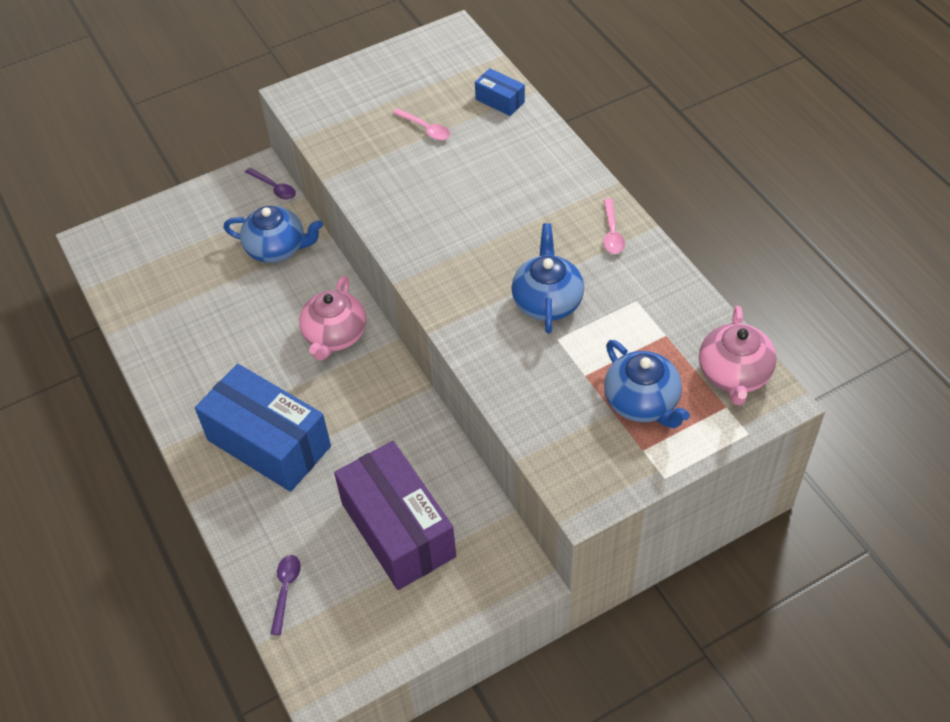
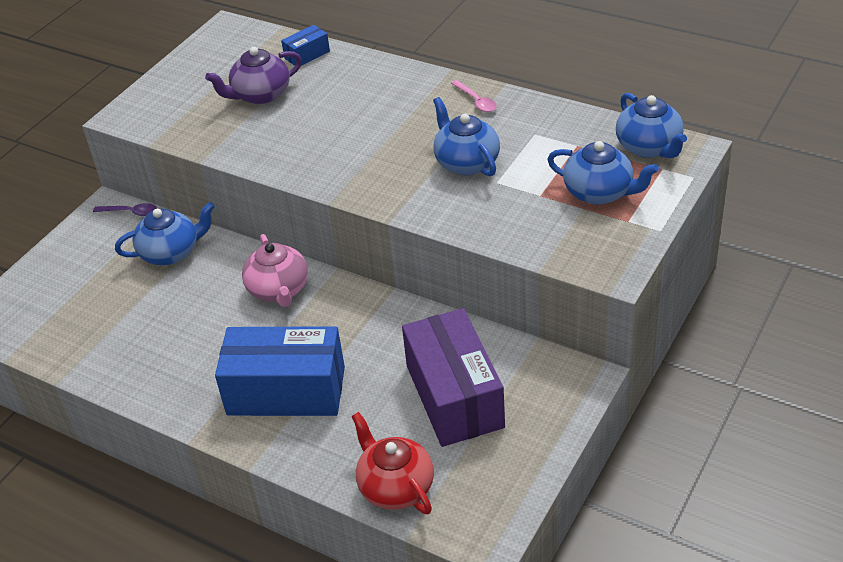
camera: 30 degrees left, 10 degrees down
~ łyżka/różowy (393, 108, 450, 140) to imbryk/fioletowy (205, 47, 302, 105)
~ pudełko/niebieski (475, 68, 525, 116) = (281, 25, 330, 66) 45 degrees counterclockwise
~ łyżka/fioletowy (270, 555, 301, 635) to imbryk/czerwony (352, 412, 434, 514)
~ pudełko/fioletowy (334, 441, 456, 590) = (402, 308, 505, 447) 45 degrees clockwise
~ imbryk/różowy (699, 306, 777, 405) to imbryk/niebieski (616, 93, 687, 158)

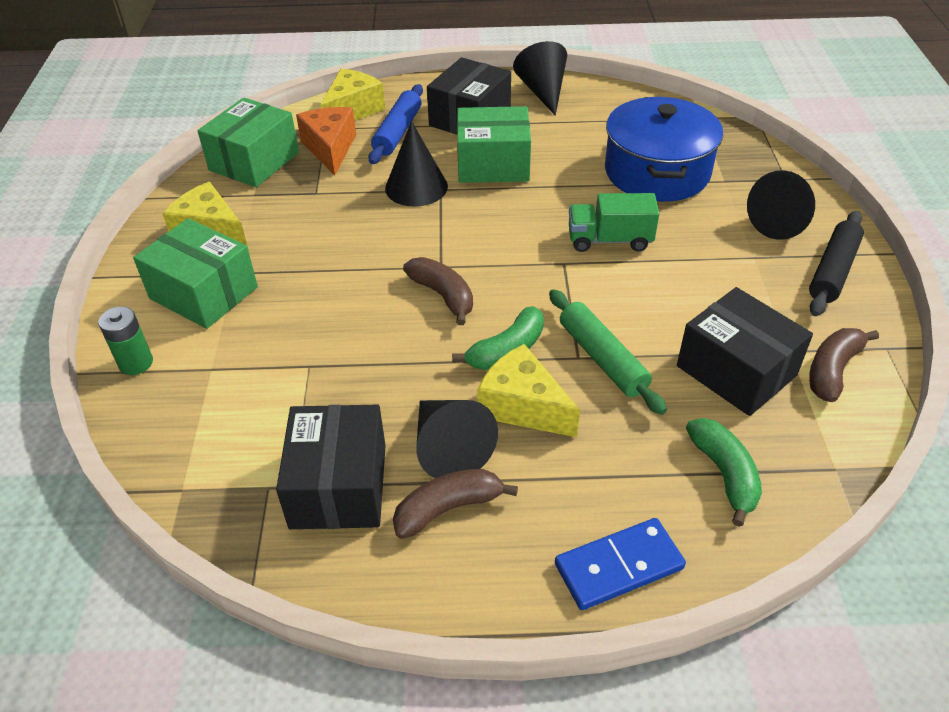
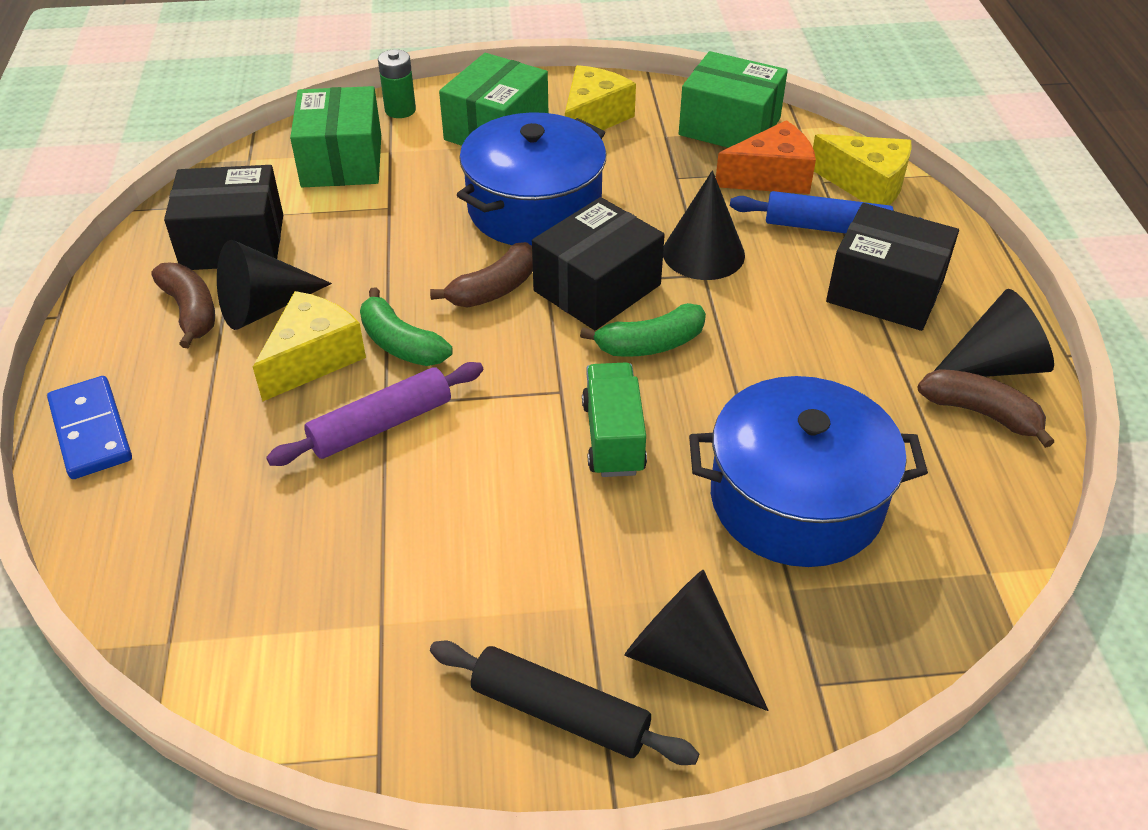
camera: 85 degrees right, 0 degrees up
~ wałek do ciasta/zielony (549, 289, 667, 415) to wałek do ciasta/fioletowy (266, 362, 483, 466)
~ pudełko/zielony (457, 106, 531, 183) to (290, 86, 381, 187)
+ garnek/niebieski (457, 112, 606, 246)
~ pudełko/czarny (677, 287, 813, 416) to (532, 197, 665, 330)
~ banan/zielony (686, 418, 762, 527) to (580, 303, 706, 357)
~ banan/brązowy (809, 328, 879, 402) to (917, 369, 1054, 448)

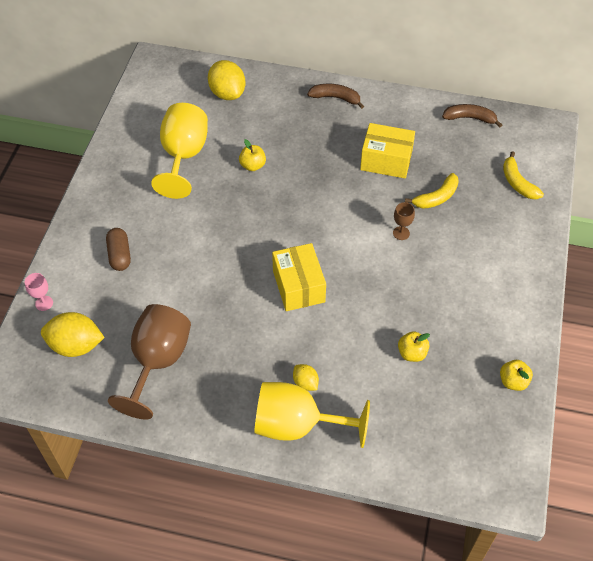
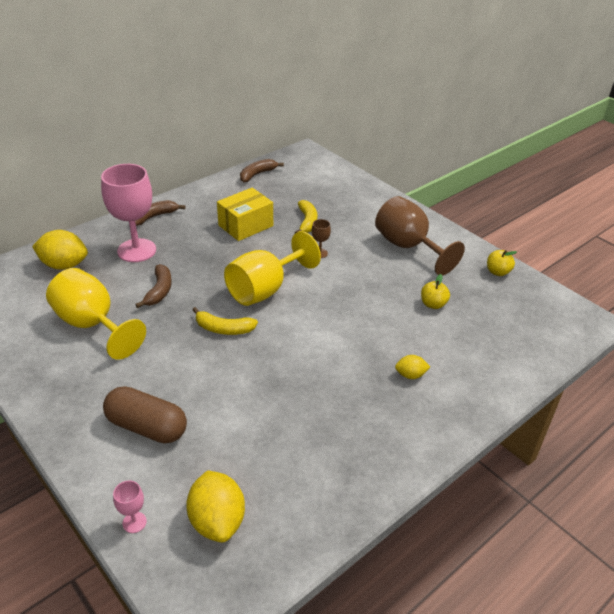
camera: 55 degrees left, 15 degrees down
+ kielich/różowy (101, 164, 156, 262)
~ kapsułka/brązowy (106, 228, 131, 271) = (103, 387, 187, 444) x1.51
~ jabłko/żółty (239, 139, 266, 171) to banan/brązowy (135, 264, 172, 308)
~ cytryna/żółty (41, 312, 105, 357) = (186, 470, 245, 542) 60 degrees counterclockwise
~ banan/żółty (503, 151, 544, 199) to (192, 307, 258, 335)
~ kielich/żółty (254, 382, 370, 448) to (224, 231, 321, 306)
~ kielich/brązowy (108, 304, 191, 420) to (375, 196, 465, 275)
- pudełko/żółty (272, 243, 326, 311)

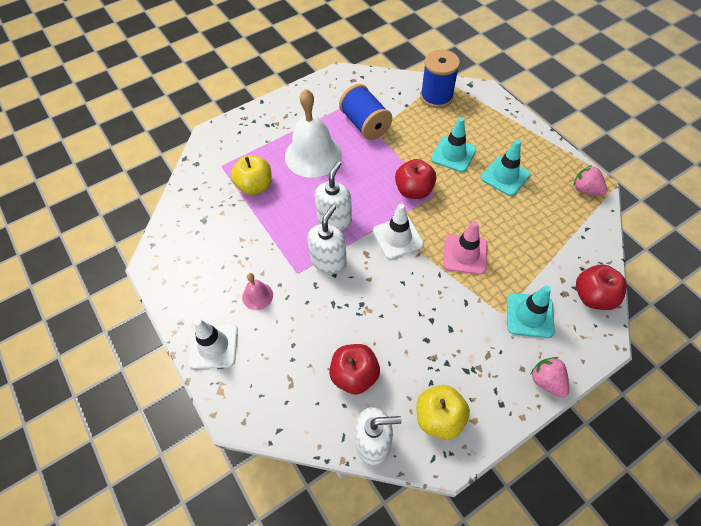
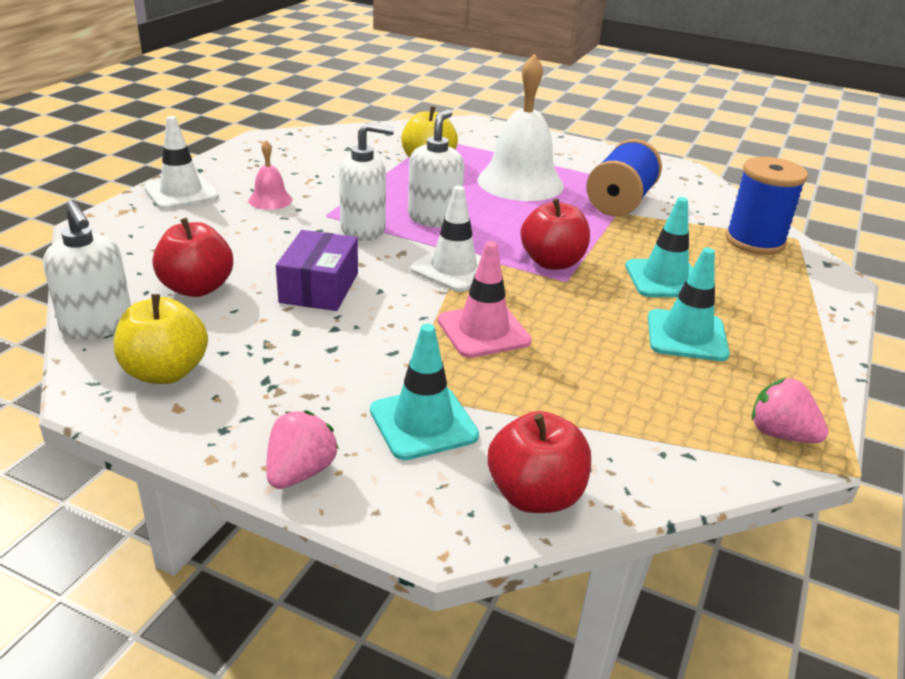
camera: 55 degrees right, 25 degrees down
+ pudełko/fioletowy (276, 230, 358, 311)
~ dozownik mydła/biały (315, 161, 352, 230) = (408, 109, 464, 228) 60 degrees counterclockwise
~ truskawka/różowy (574, 165, 607, 196) = (752, 378, 828, 443) 60 degrees counterclockwise

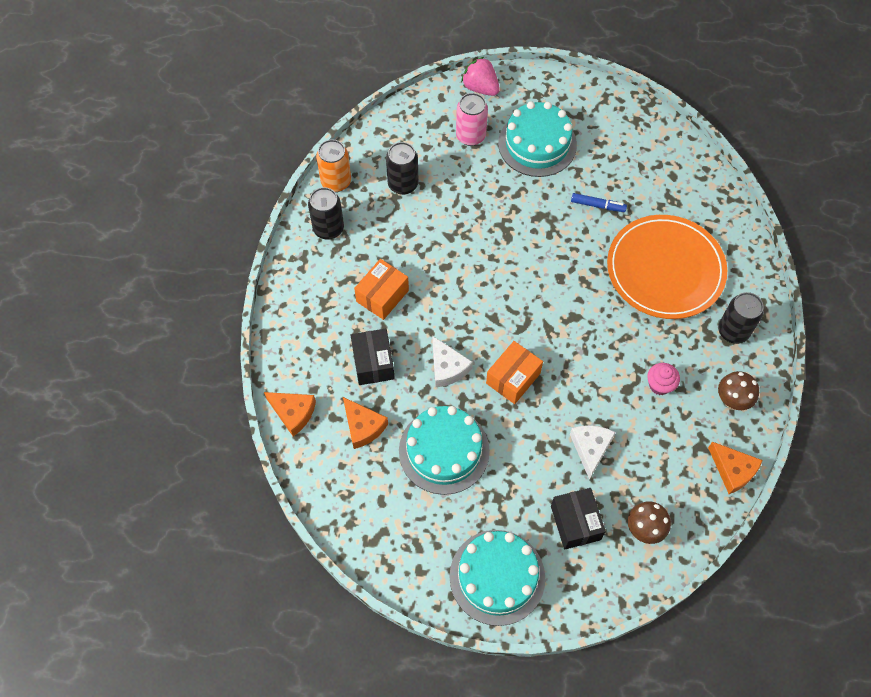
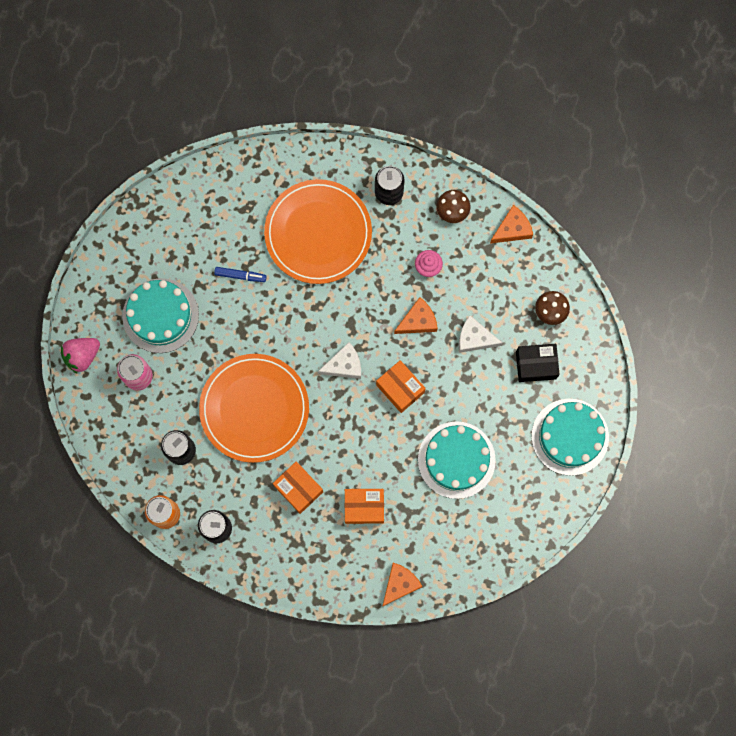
camera: 80 degrees left, 15 degrees up
+ talerz/pomarańczowy (199, 354, 309, 463)
~ flamaster/niebieski (571, 193, 627, 212) = (214, 267, 267, 282) 75 degrees clockwise
~ ser/biały (432, 336, 473, 387) to (318, 342, 361, 379)
~ pudełko/czarny (350, 328, 395, 385) to pudełko/pomarańczowy (344, 489, 384, 524)
~ ser/pomarańczowy (343, 397, 388, 449) to (394, 297, 438, 334)

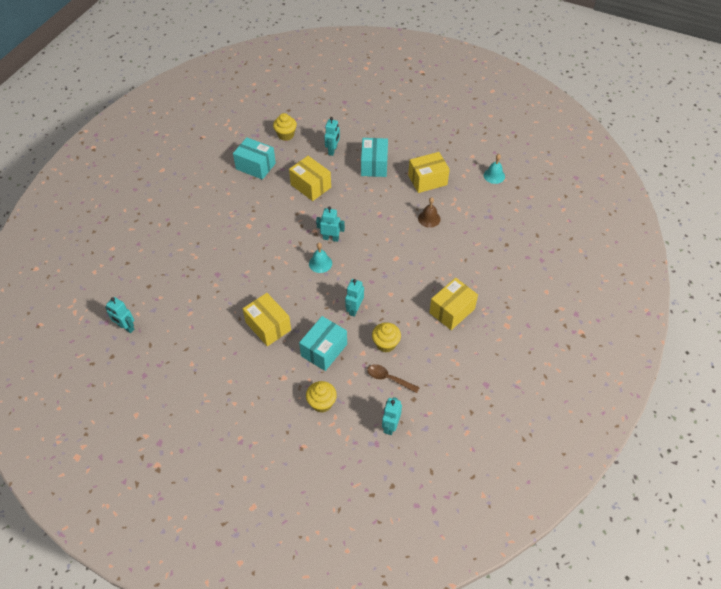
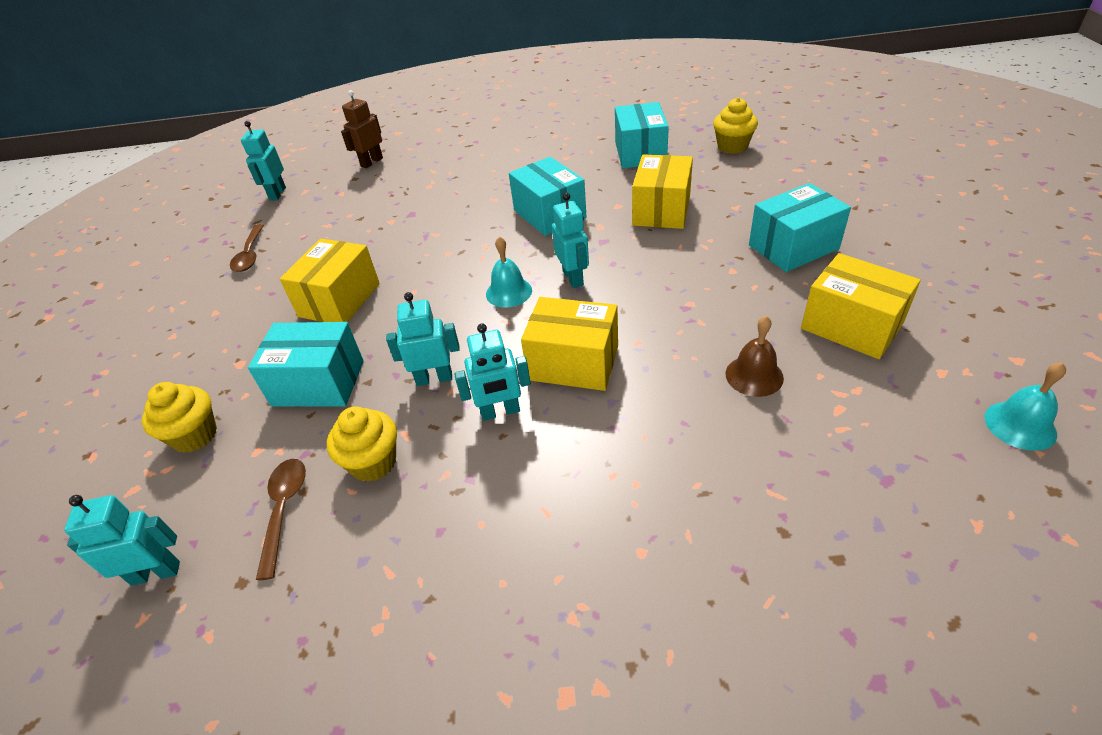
camera: 65 degrees right, 10 degrees down
+ łyżka/brązowy (230, 224, 264, 272)
+ robot/brązowy (341, 90, 383, 168)
~ robot/turkusowy (324, 117, 340, 156) to (454, 323, 531, 421)
+ pudełko/turkusowy (509, 157, 587, 236)
~ pudełko/żółty (429, 278, 478, 330) to (521, 297, 618, 391)

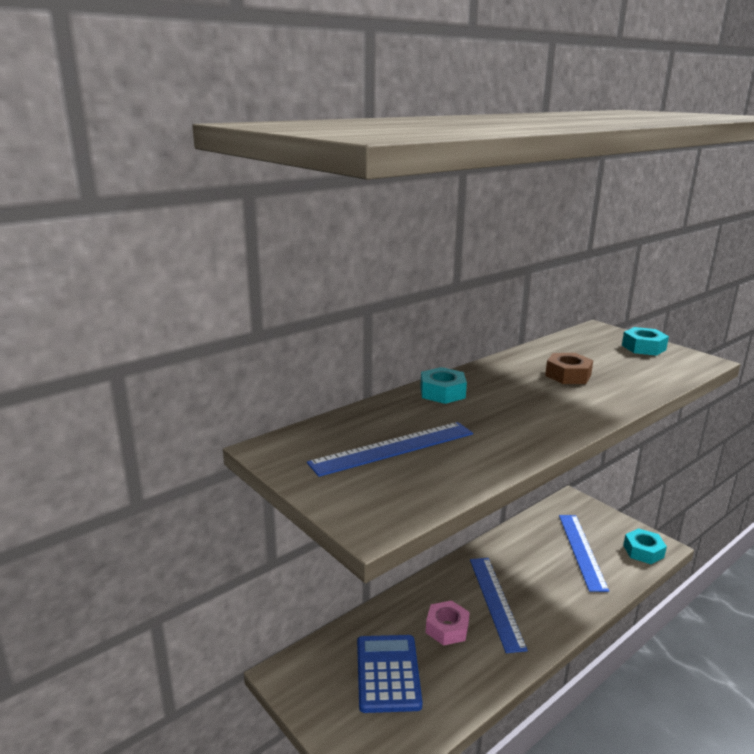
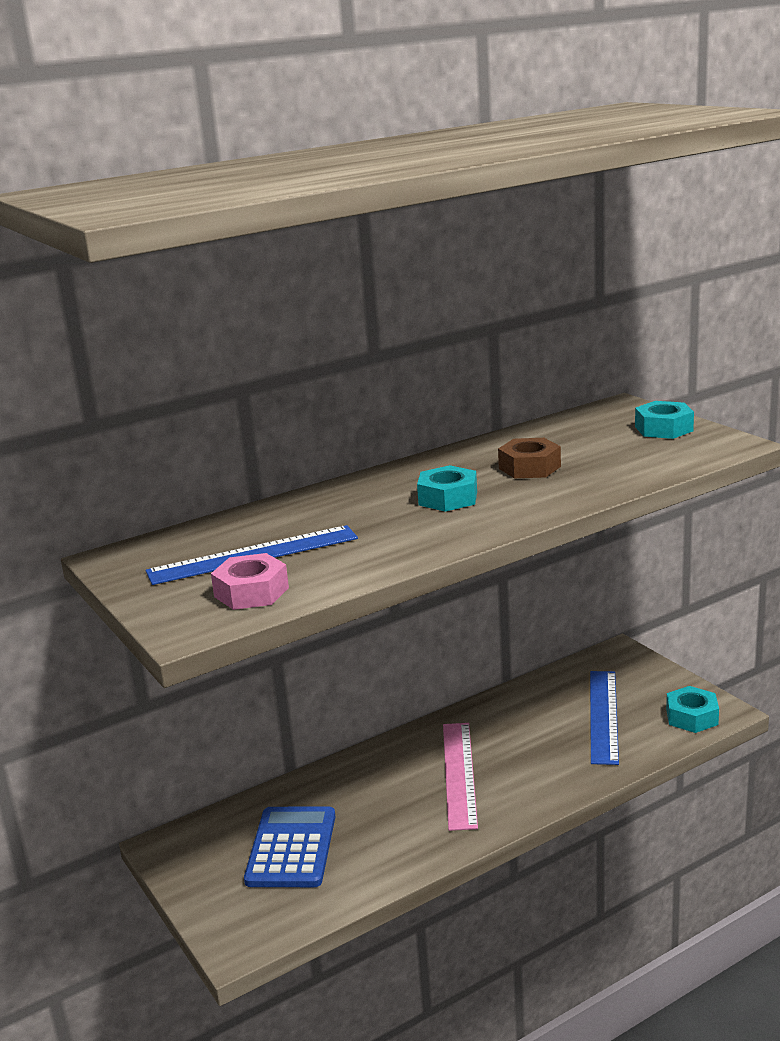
camera: 10 degrees right, 0 degrees up
~ nakrętka/różowy (426, 600, 470, 646) to (211, 553, 289, 610)
~ nakrętka/turkusowy (420, 367, 467, 404) to (417, 465, 477, 512)
~ linijka/niebieski (470, 558, 528, 653) to linijka/różowy (443, 723, 478, 831)

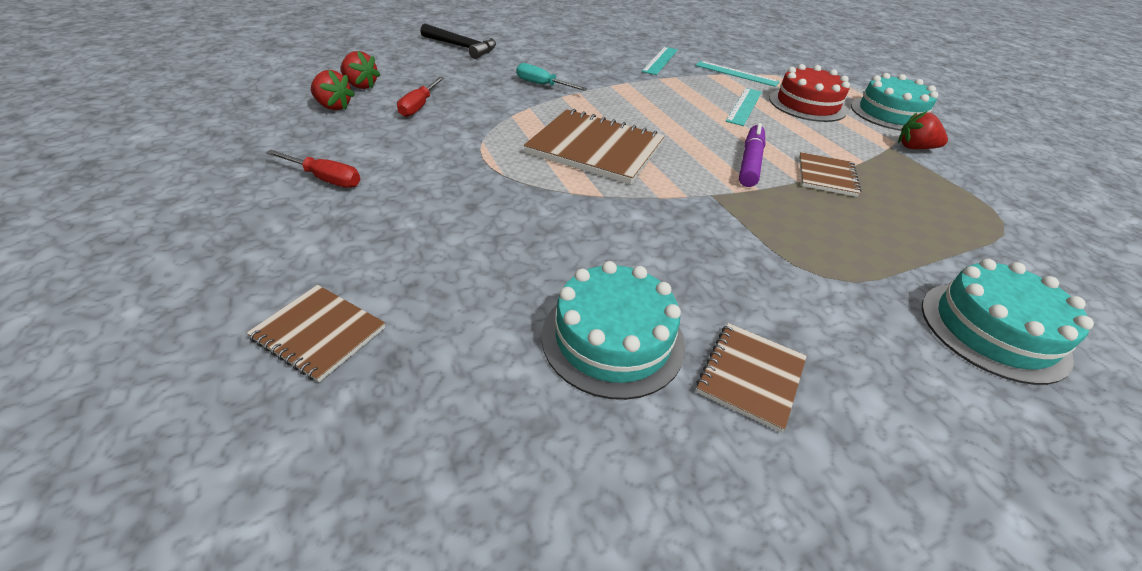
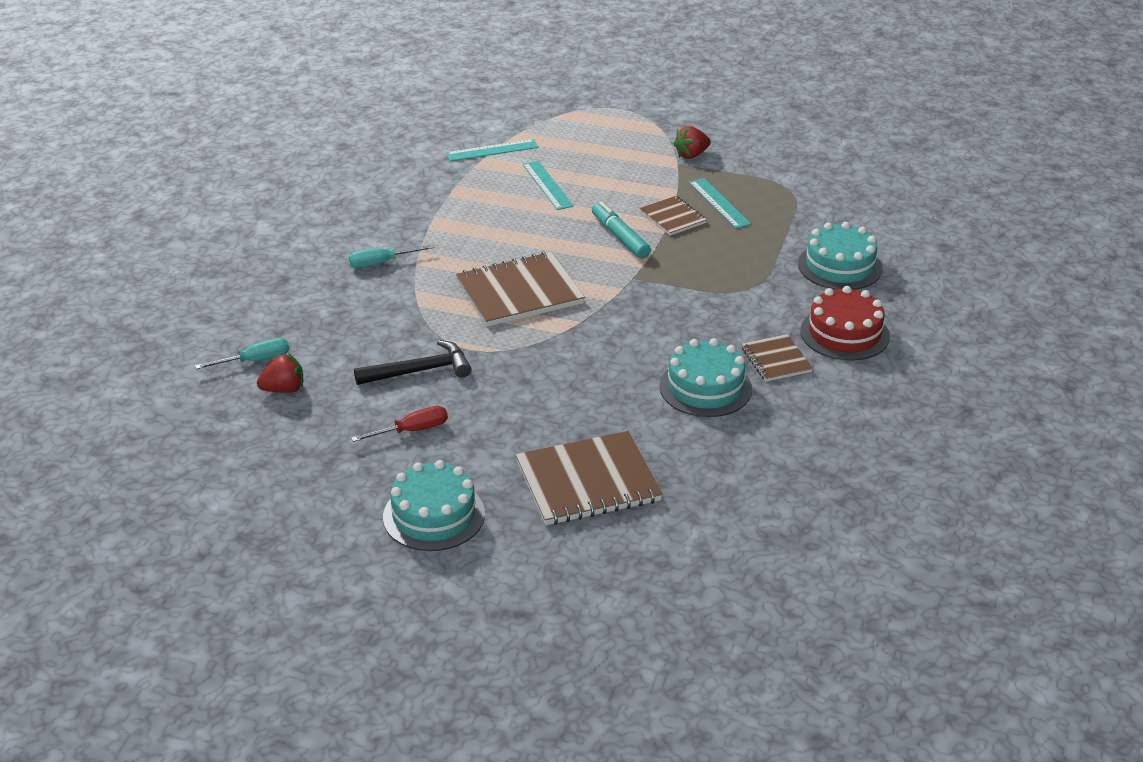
camera: 45 degrees left, 5 degrees down
~ truskawka/czerwony (341, 51, 380, 89) to śrubokręt/turkusowy (195, 338, 289, 369)
~ młotek/czarny (420, 24, 496, 59) to (354, 340, 472, 385)
~ tort/turkusowy (851, 73, 938, 131) to (383, 460, 485, 551)
~ zeszyt/brązowy (247, 285, 385, 382) = (516, 431, 663, 525) x1.83
~ flamaster/fioletowy (739, 123, 766, 187) to flamaster/turkusowy (592, 202, 651, 259)
~ linijka/turkusowy (642, 47, 678, 75) to (689, 178, 751, 229)
~ tort/czerwony (769, 64, 850, 122) to (800, 286, 890, 361)
- śrubokręt/czerwony (397, 77, 444, 117)

